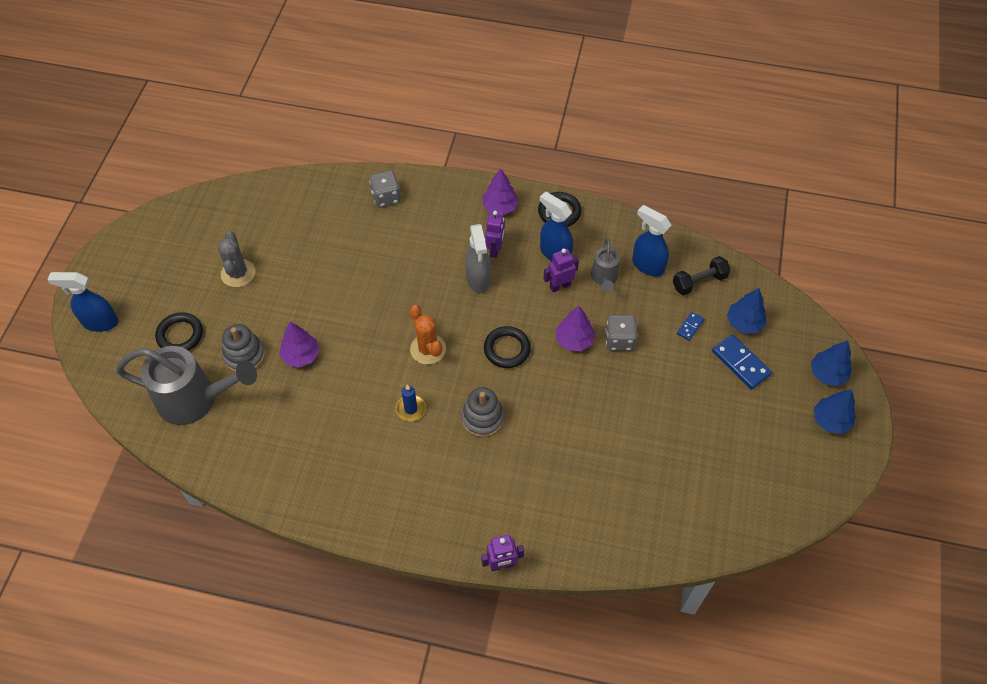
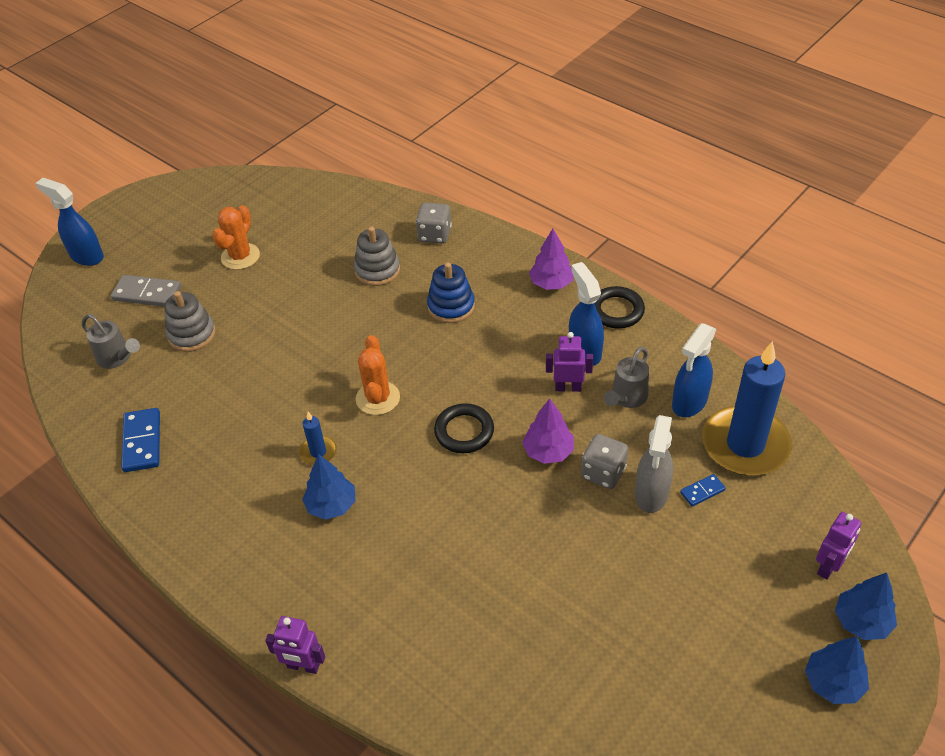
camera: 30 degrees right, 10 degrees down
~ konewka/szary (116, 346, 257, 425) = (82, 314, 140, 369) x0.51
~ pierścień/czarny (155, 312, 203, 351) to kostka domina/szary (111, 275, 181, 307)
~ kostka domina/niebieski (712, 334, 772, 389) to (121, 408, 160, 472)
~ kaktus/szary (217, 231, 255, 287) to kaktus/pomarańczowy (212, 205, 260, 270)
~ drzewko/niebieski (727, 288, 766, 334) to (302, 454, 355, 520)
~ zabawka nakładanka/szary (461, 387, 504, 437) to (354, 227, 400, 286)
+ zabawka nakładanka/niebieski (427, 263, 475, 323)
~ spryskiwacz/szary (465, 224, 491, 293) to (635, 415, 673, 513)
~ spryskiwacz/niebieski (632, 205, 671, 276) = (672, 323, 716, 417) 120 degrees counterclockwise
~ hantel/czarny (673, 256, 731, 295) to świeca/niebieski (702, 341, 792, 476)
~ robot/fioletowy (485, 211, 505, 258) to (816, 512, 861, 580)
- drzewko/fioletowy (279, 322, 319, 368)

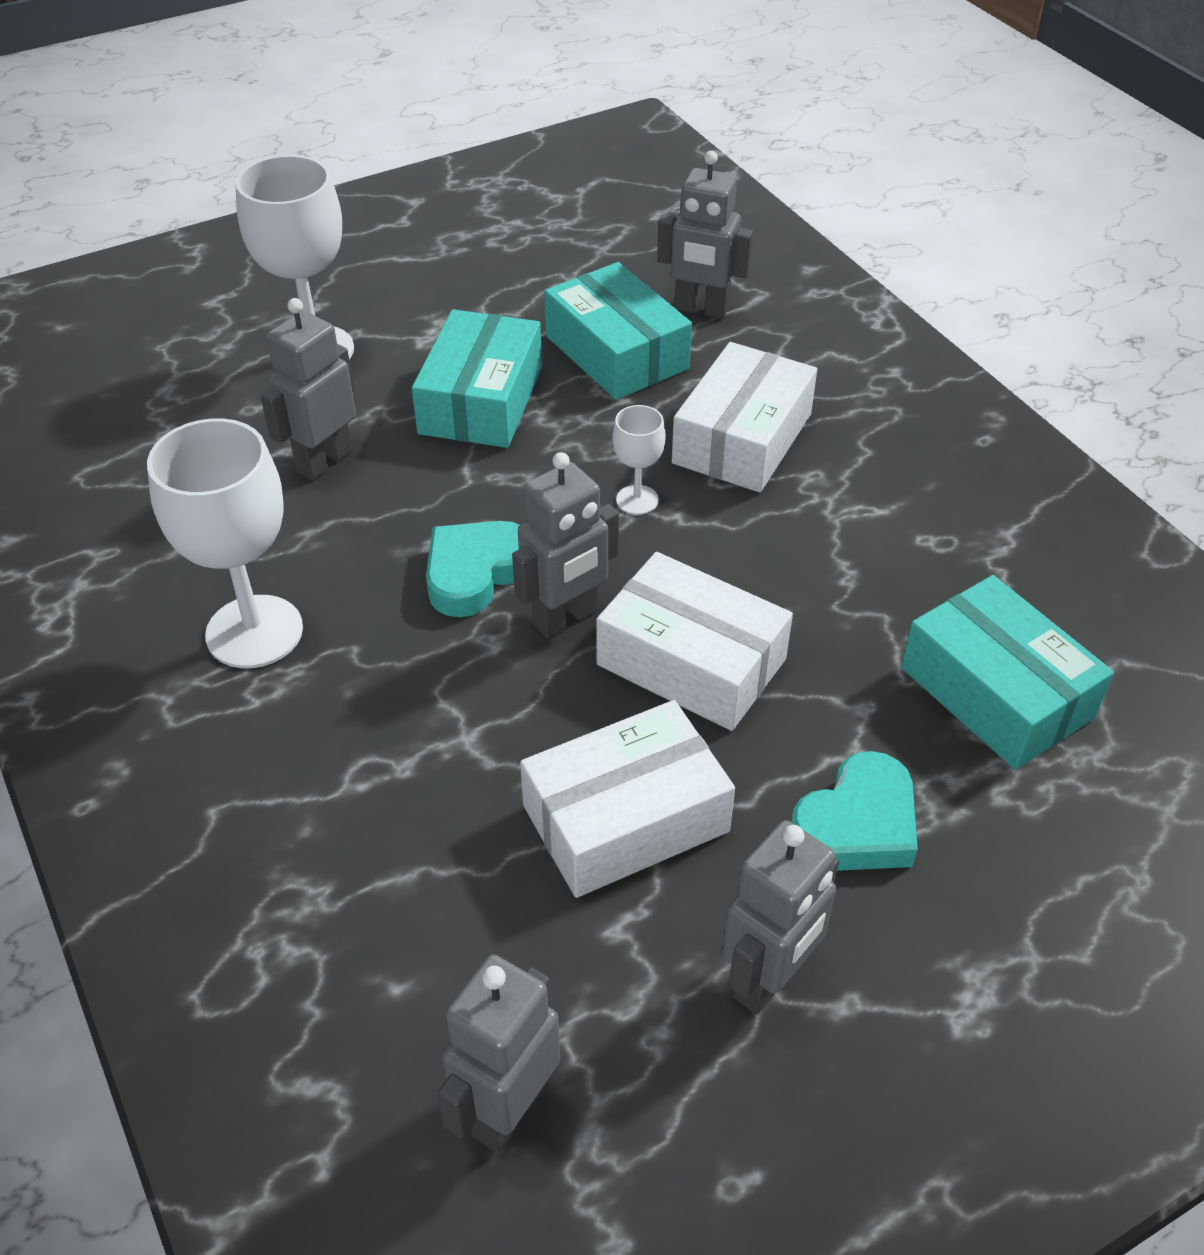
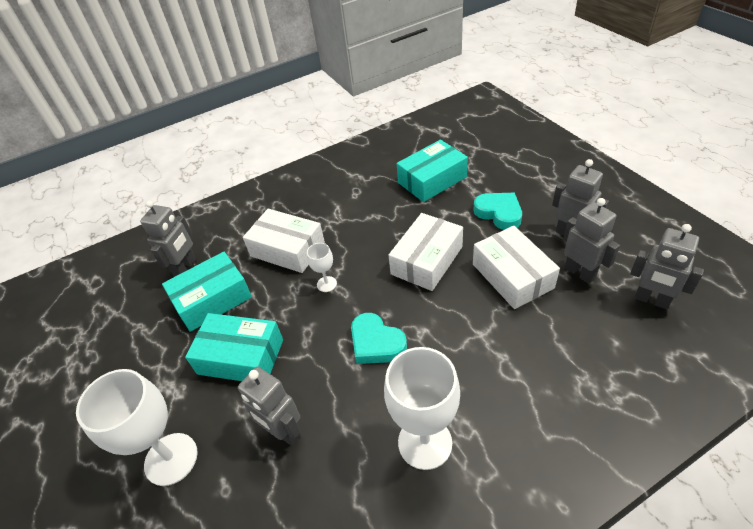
camera: 85 degrees left, 0 degrees up
~ robot/szary (512, 452, 619, 638) to (563, 198, 620, 284)

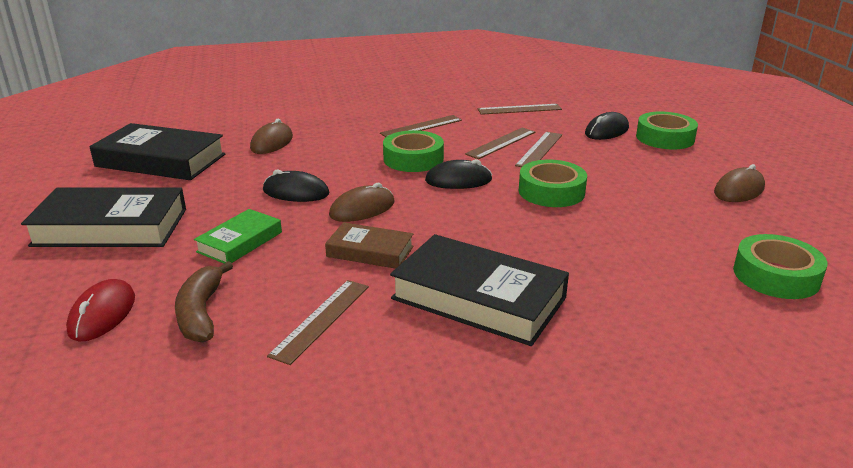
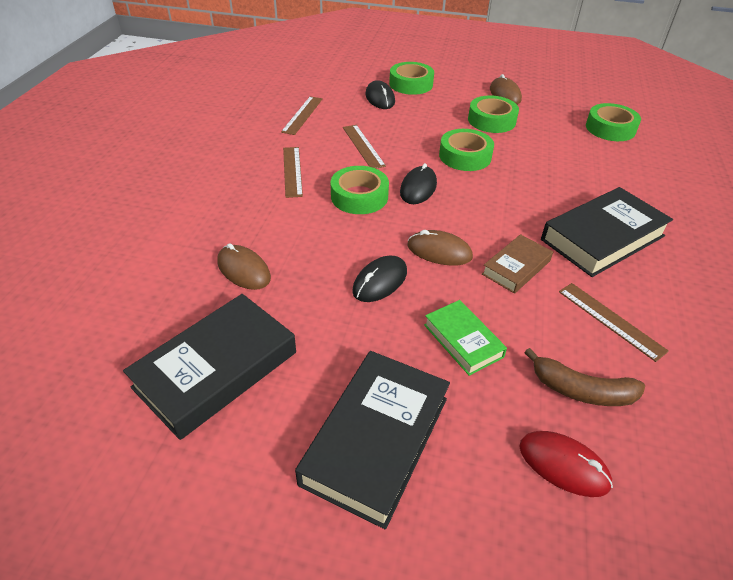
camera: 65 degrees left, 15 degrees up
~ myszka/brązowy (329, 183, 394, 222) = (407, 230, 473, 266) 60 degrees counterclockwise
+ taśma klejąca/zielony (468, 95, 519, 133)
- linijka/brązowy (515, 132, 562, 167)

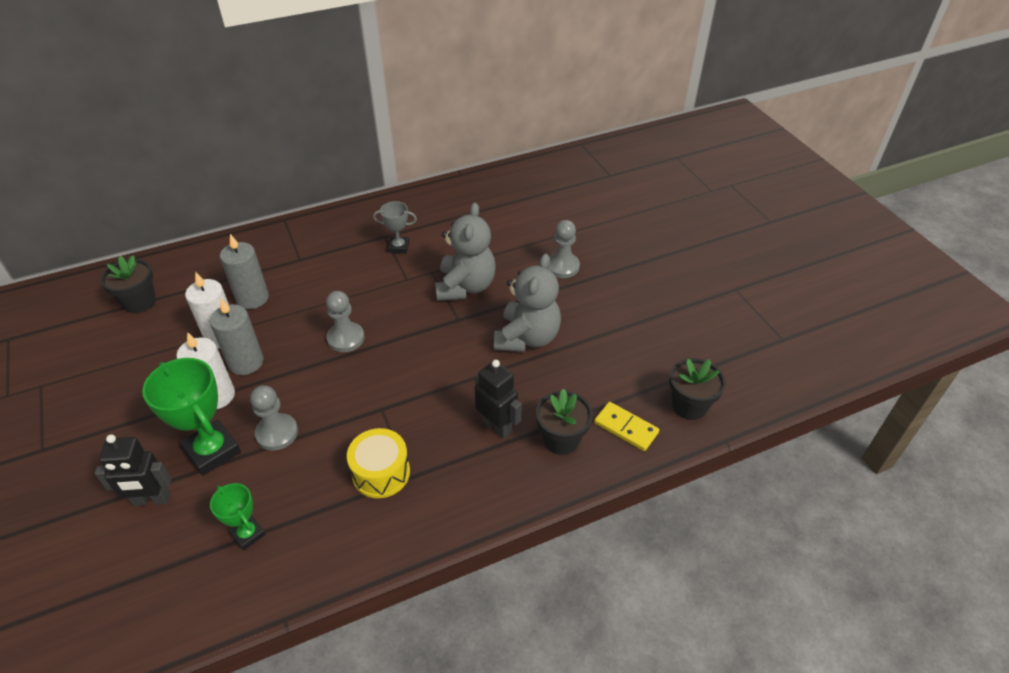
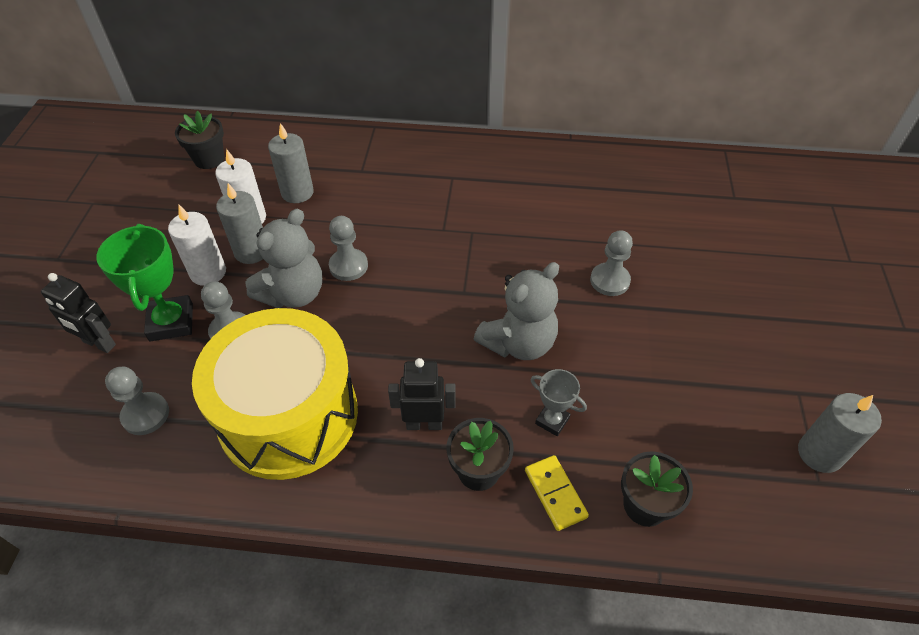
camera: 30 degrees right, 5 degrees up
~ puchar/zielony (210, 483, 266, 551) to pionek/szary (105, 367, 169, 435)
~ bęben/żółty (347, 428, 410, 498) = (192, 308, 358, 480) x2.25
~ miś/szary (435, 203, 495, 301) to (245, 208, 322, 308)
~ robot/czarny (475, 360, 522, 439) = (388, 358, 456, 430) 75 degrees counterclockwise
~ puchar/szary (373, 201, 417, 253) to (530, 369, 587, 436)
+ świeca/szary (798, 393, 882, 473)

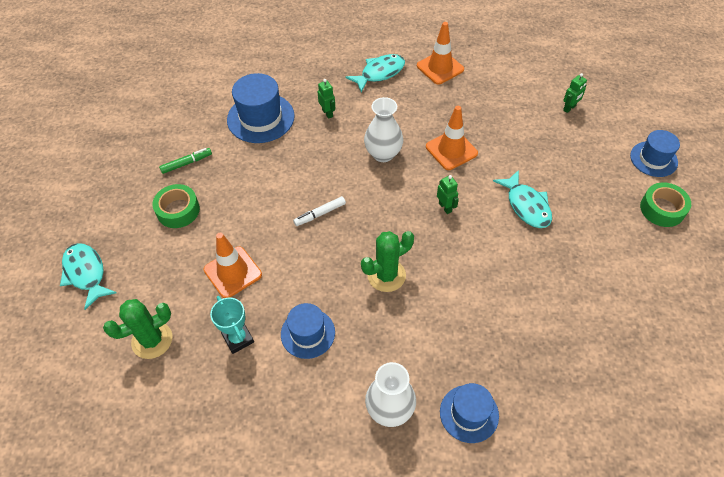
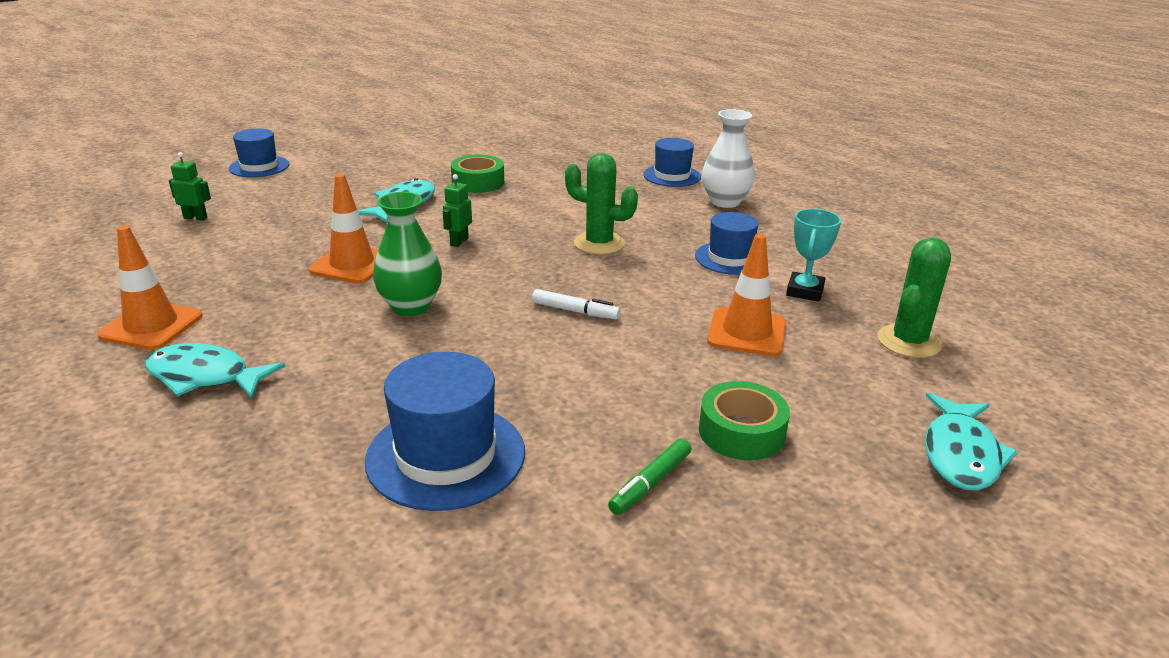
camera: 130 degrees left, 25 degrees down
~ wazon/biały (364, 97, 403, 162) to wazon/zielony (373, 192, 442, 316)
~ taśma klejąca/zielony (640, 182, 691, 227) to (451, 155, 504, 193)
~ flamaster/zielony (159, 148, 212, 174) = (608, 438, 692, 515) 75 degrees counterclockwise
~ kaktus/zielony (103, 299, 172, 359) = (877, 237, 951, 358) 75 degrees counterclockwise
- robot/zielony (317, 79, 335, 119)

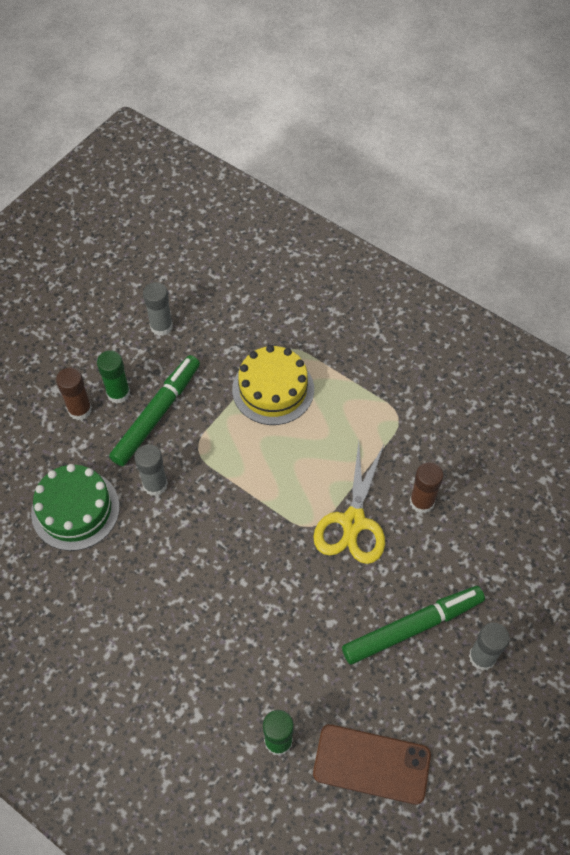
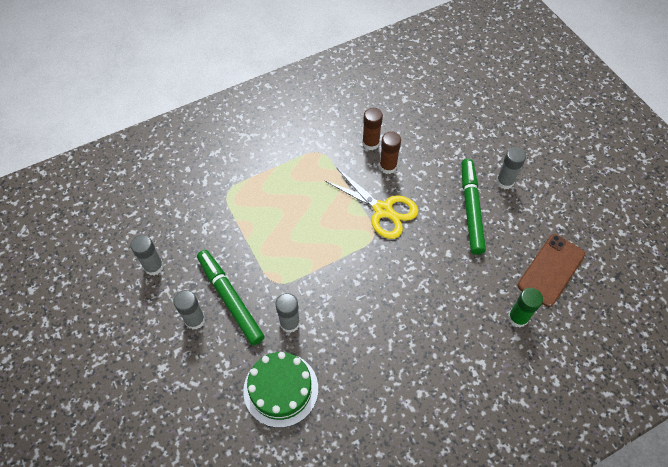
camera: 65 degrees left, 0 degrees up
~ klej w sztyfcie/zielony (97, 350, 130, 404) to klej w sztyfcie/szary (174, 290, 205, 330)
~ klej w sztyfcie/brązowy (56, 368, 92, 420) to (362, 108, 383, 150)
- tort/żółty (232, 345, 314, 425)

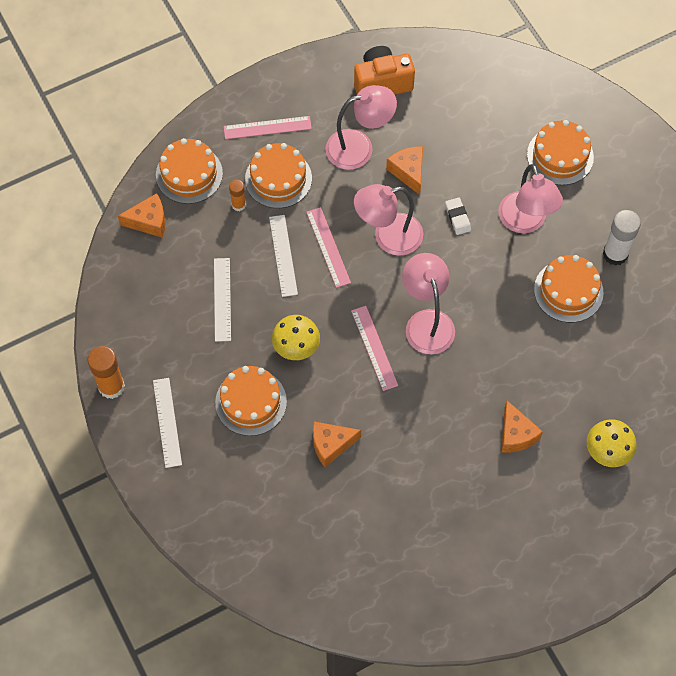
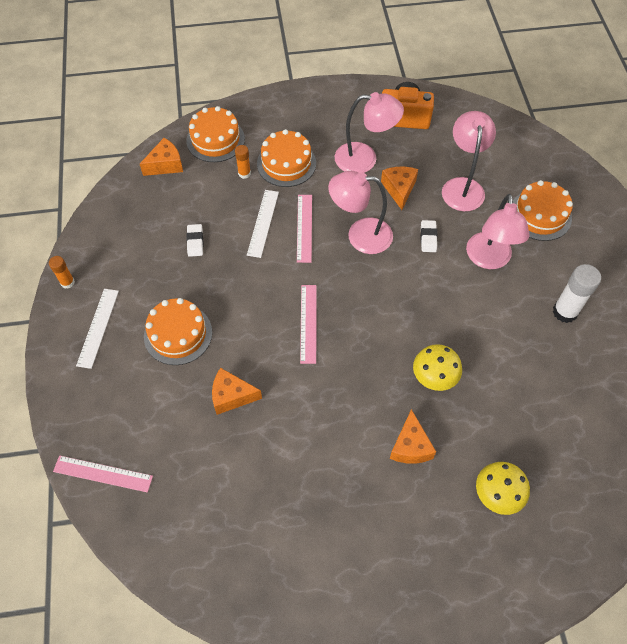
camera: 20 degrees right, 5 degrees down
~ klej w sztyfcie/pomarańczowy (87, 346, 125, 399) = (49, 256, 75, 289) x0.57
~ linijka/różowy (223, 116, 312, 139) to (53, 455, 153, 493)
~ ser/pomarańczowy (118, 193, 166, 238) = (140, 138, 183, 176) 45 degrees counterclockwise
~ linijka/biały (214, 258, 231, 342) to gumka do mazania/biały (186, 224, 203, 257)
~ grzyb/żółty (272, 315, 320, 360) to (413, 344, 462, 391)
~ lampka/różowy (402, 253, 455, 354) to (442, 111, 496, 211)
- tort/pomarańczowy (534, 255, 604, 323)

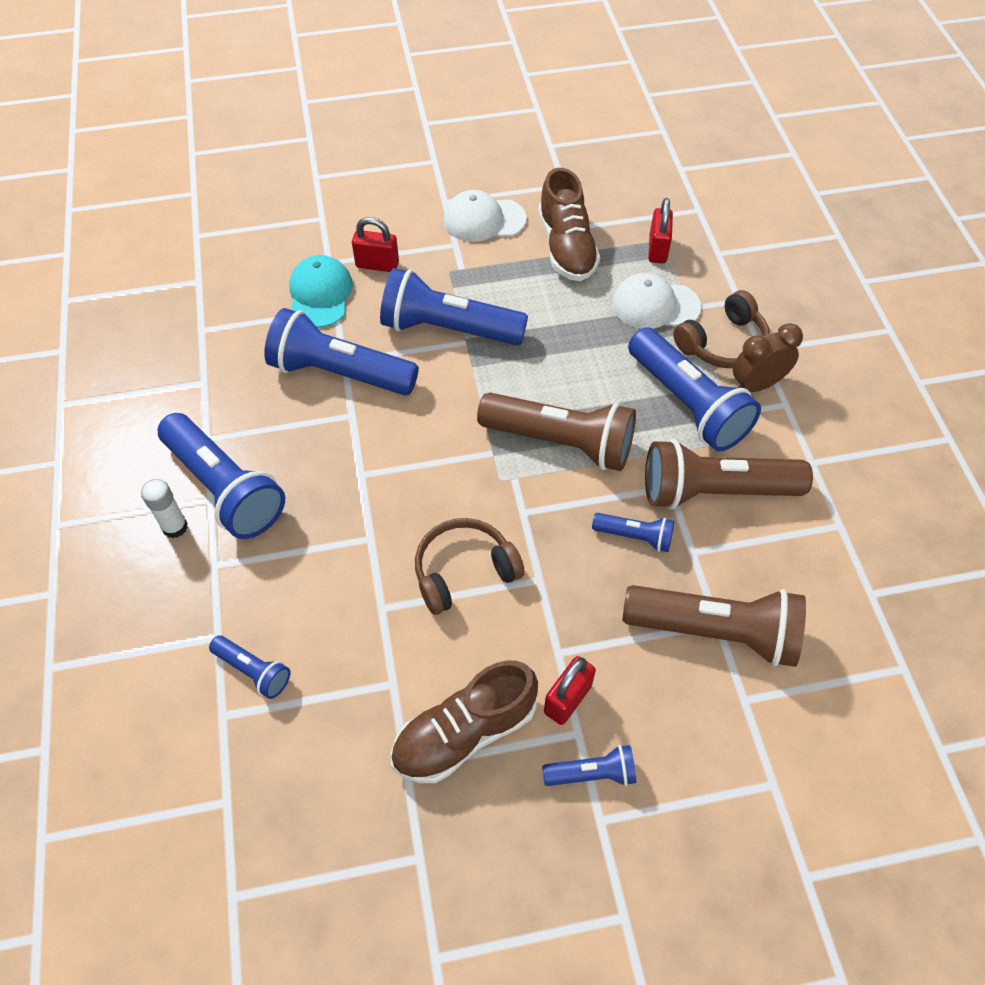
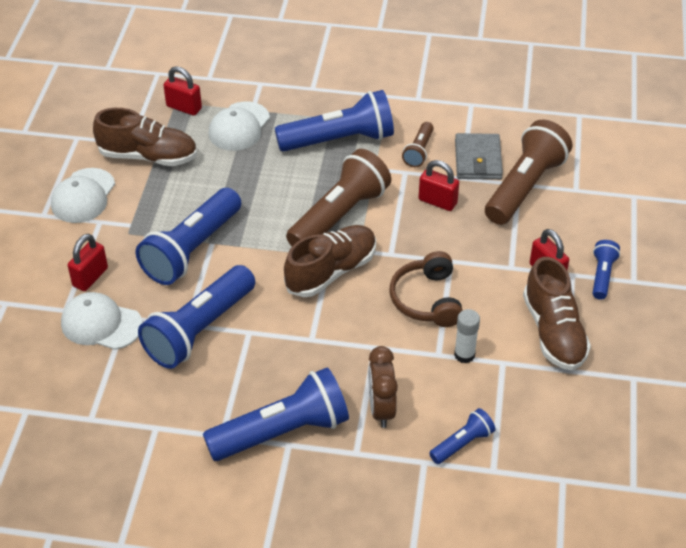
camera: 70 degrees left, 10 degrees down
~ czapka/turkusowy (289, 255, 353, 328) to czapka/biały (61, 292, 143, 350)
+ but/brązowy (284, 225, 376, 297)
~ budzik/brązowy (733, 323, 803, 392) to (368, 346, 398, 428)
~ latarka/brązowy (645, 439, 813, 510) = (402, 122, 434, 167) x0.49
~ latarka/niebieski (592, 513, 674, 552) to kłódka/czerwony (419, 160, 459, 211)
~ klej w sztyfcie/biały (141, 479, 188, 538) to (454, 309, 480, 364)
+ portfel/szary (455, 133, 503, 180)
- słuchawki/brązowy (673, 290, 770, 368)

